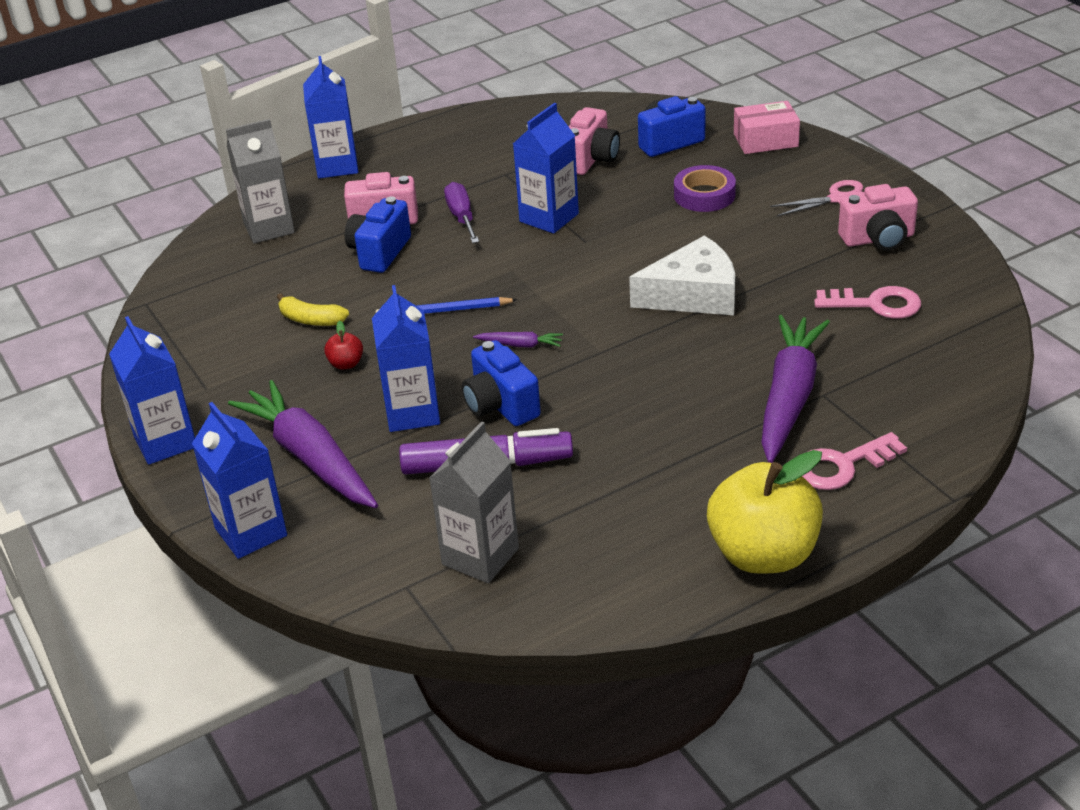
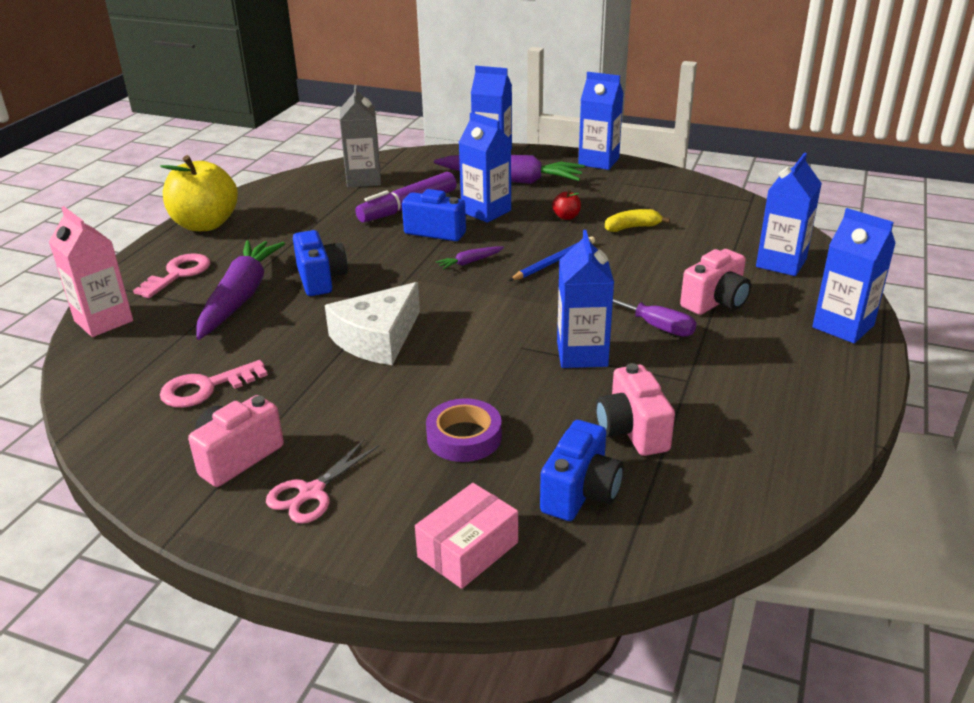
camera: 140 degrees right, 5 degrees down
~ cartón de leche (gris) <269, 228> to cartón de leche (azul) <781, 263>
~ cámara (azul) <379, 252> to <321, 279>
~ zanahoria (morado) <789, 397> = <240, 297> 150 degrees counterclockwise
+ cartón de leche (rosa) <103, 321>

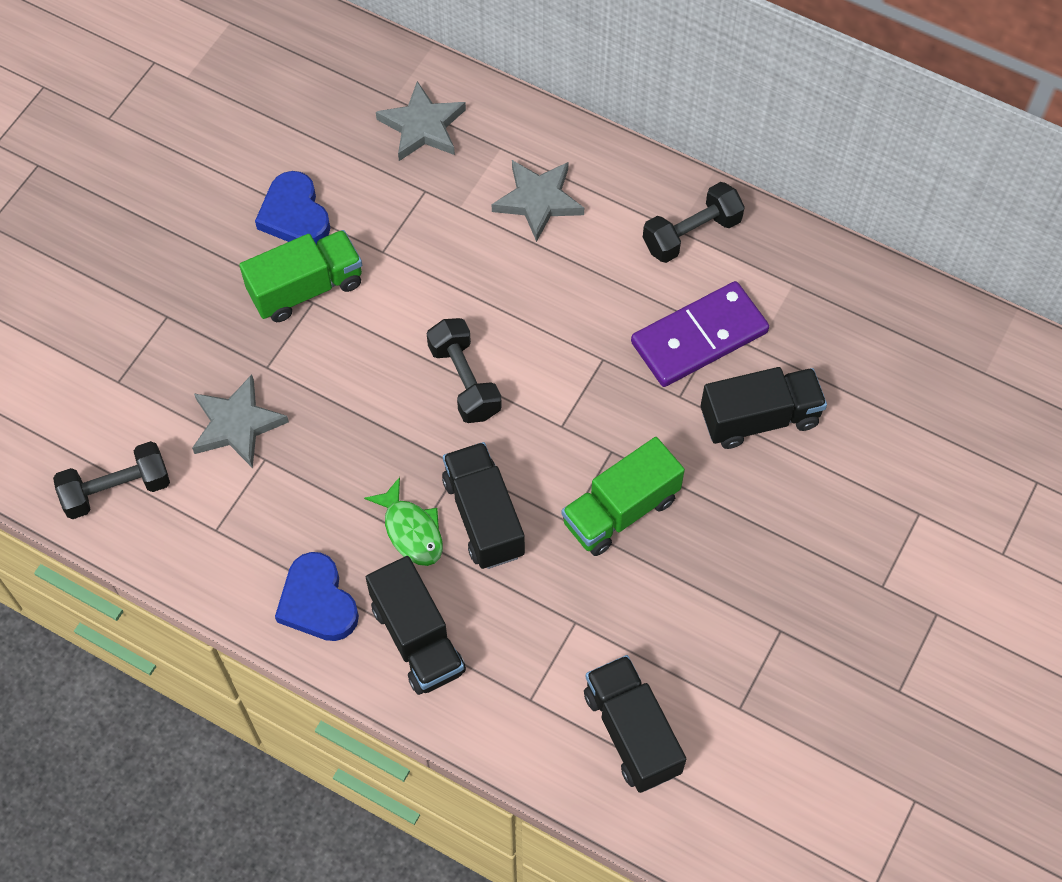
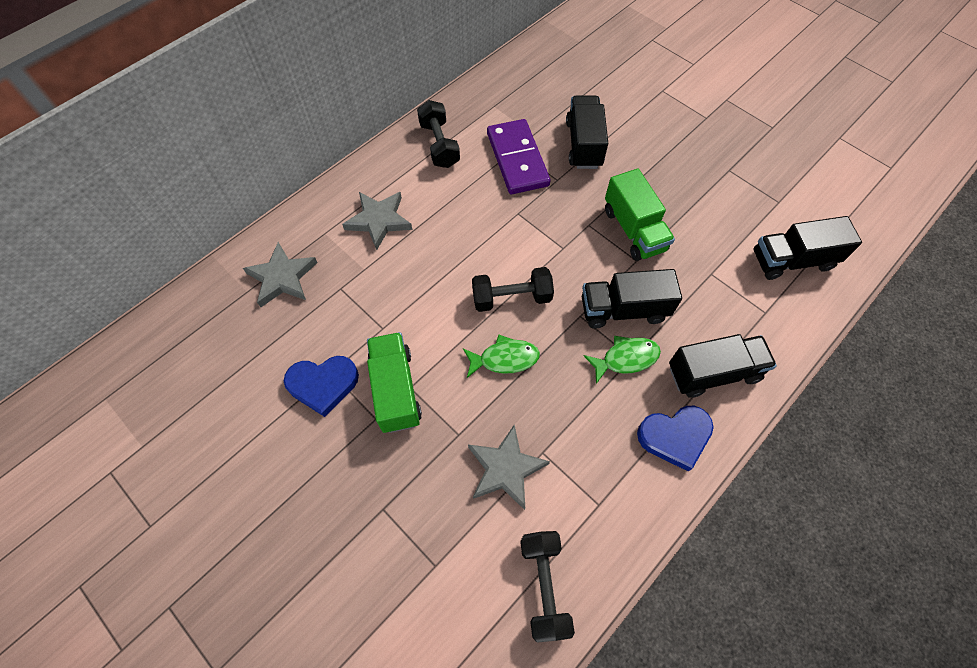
camera: 75 degrees left, 0 degrees up
+ pez (verde) <504, 359>

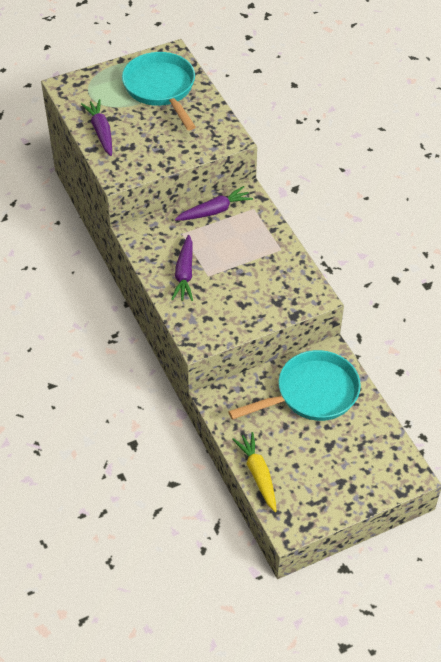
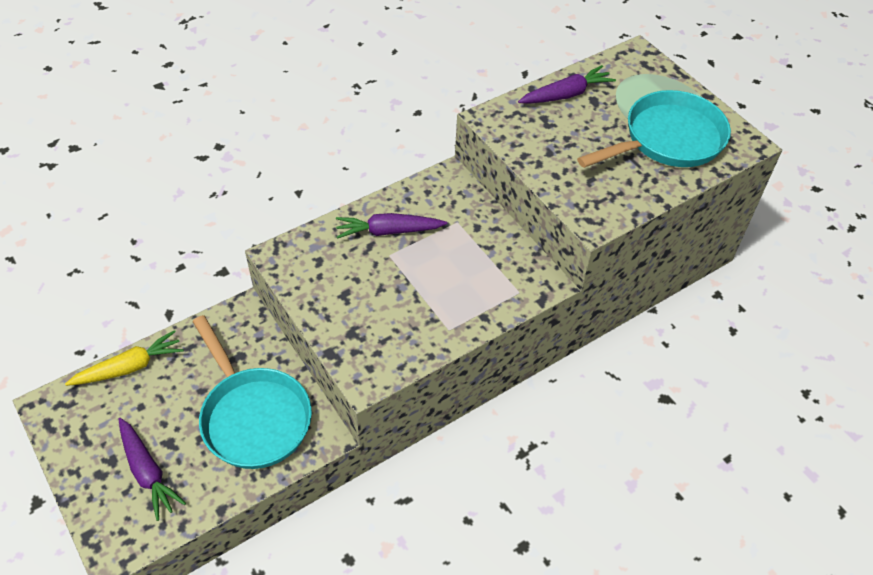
camera: 80 degrees right, 0 degrees up
~ zanahoria (morado) <214, 211> to <148, 472>

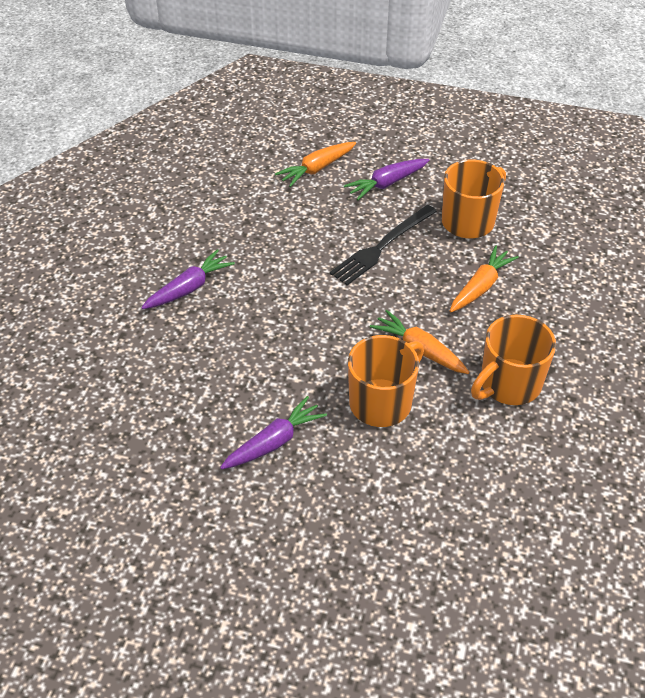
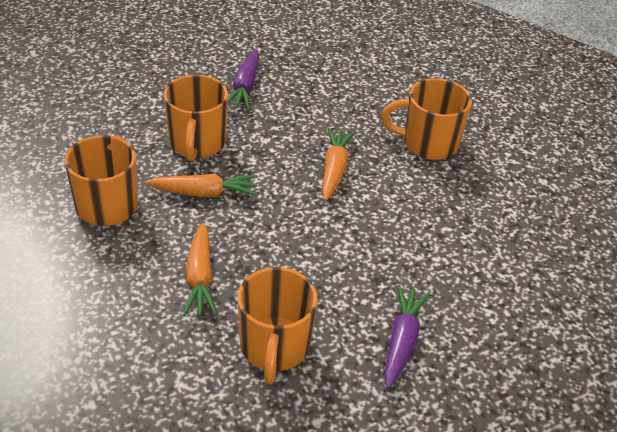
camera: 135 degrees right, 5 degrees down
~ zanahoria (morado) <189, 288> to taza (naranja) <428, 143>
~ zanahoria (naranja) <316, 169> to <334, 169>
- tenedor (negro) <382, 246>

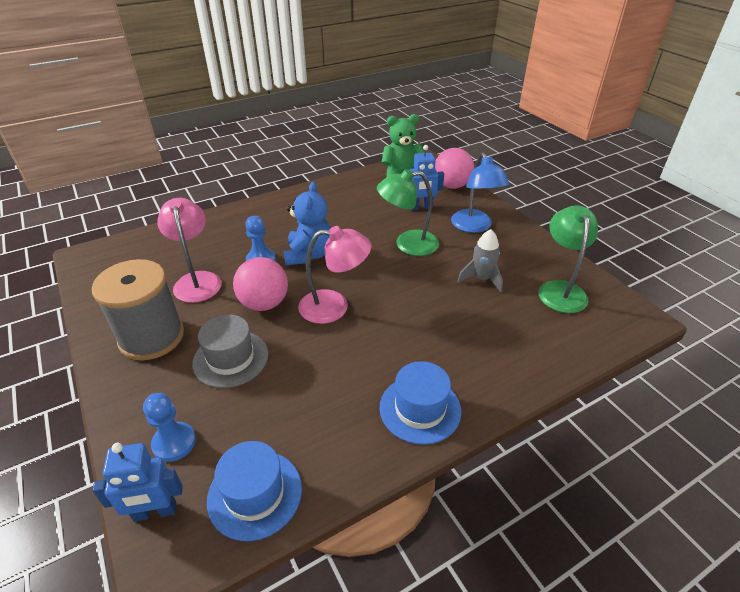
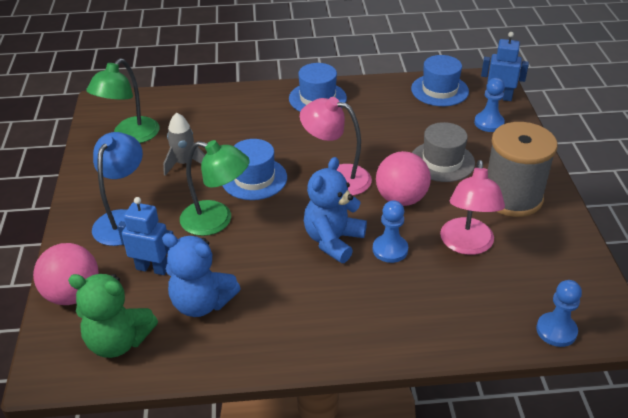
camera: 155 degrees left, 0 degrees up
+ osito (azul) <201, 303>
+ sombrero (azul) <254, 178>
+ peón (azul) <556, 331>

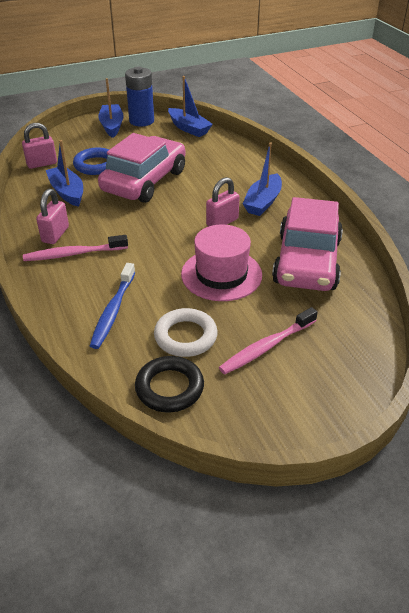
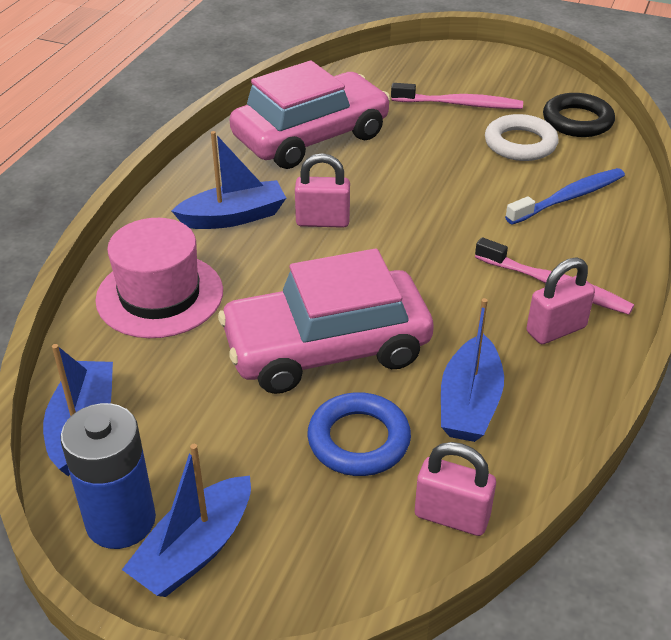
camera: 135 degrees left, 0 degrees up
~ sombrero (rosa) <221, 274> to <160, 295>

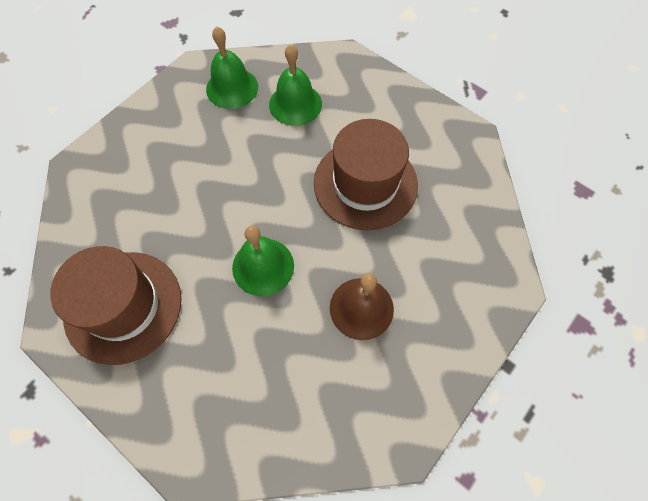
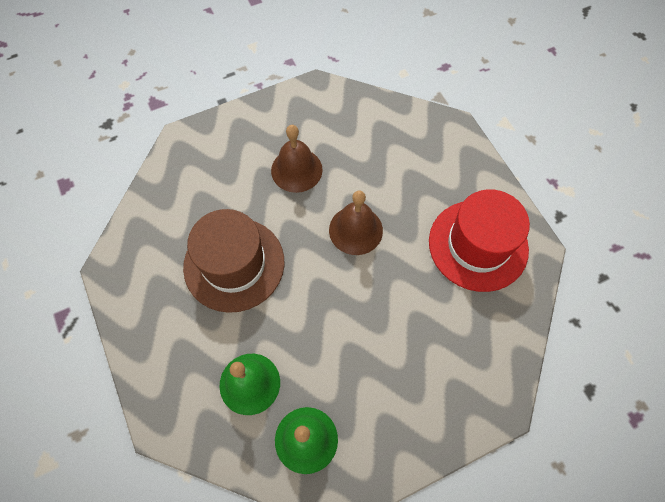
camera: 155 degrees left, 0 degrees up
~ sombrero (marrón) <123, 306> to sombrero (rojo) <478, 245>
~ campana (verde) <263, 266> to campana (marrón) <355, 230>

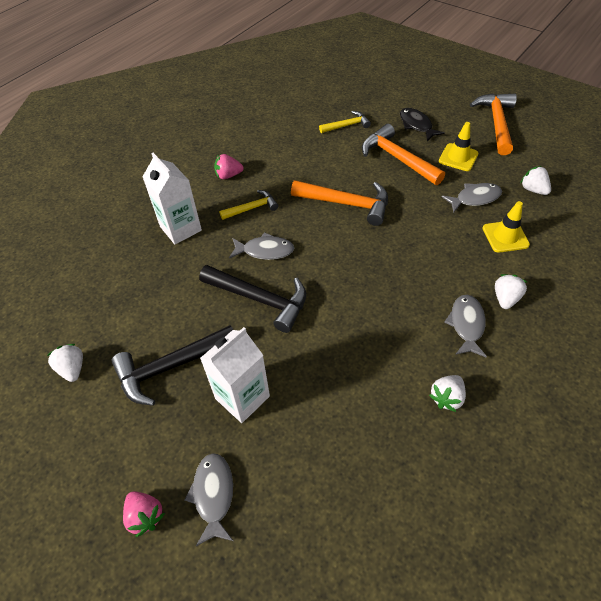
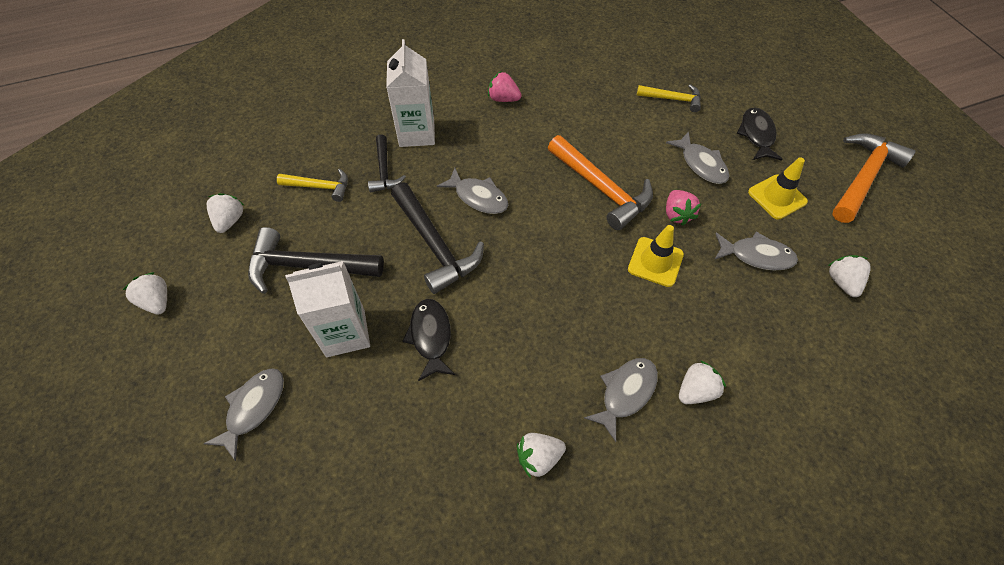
camera: 30 degrees right, 5 degrees up
~ fresa (rosa) <145, 516> to <677, 214>
~ martillo (amarillo) <252, 208> to <319, 187>
~ martillo (naranja) <397, 158> to pez (gris) <701, 164>
~ cono de tráfico (amarillo) <505, 236> to <655, 262>
+ fresa (blanco) <157, 301>
+ martillo (negro) <384, 170>
+ pez (negro) <430, 336>

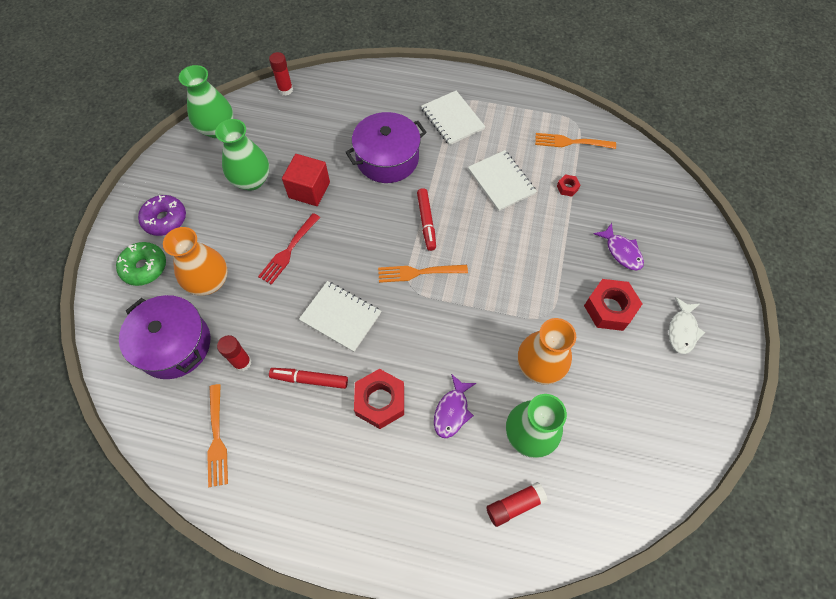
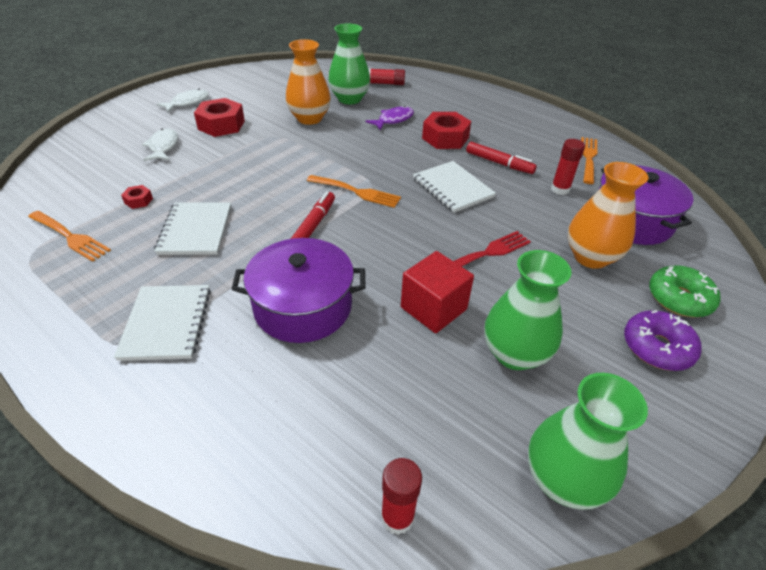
camera: 155 degrees left, 20 degrees down
~ pez (morado) <621, 251> to pez (blanco) <163, 147>

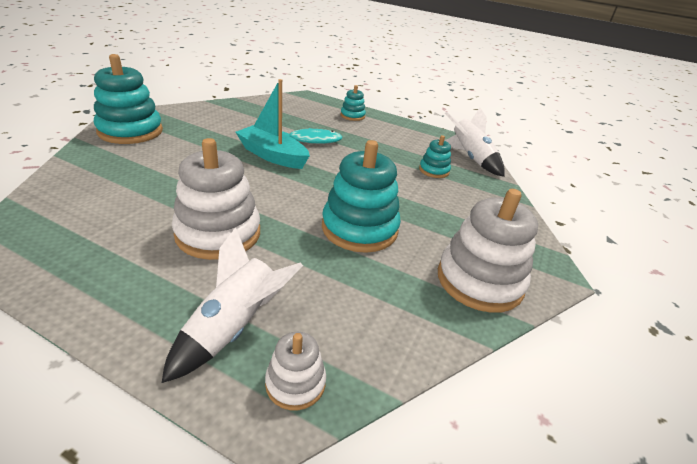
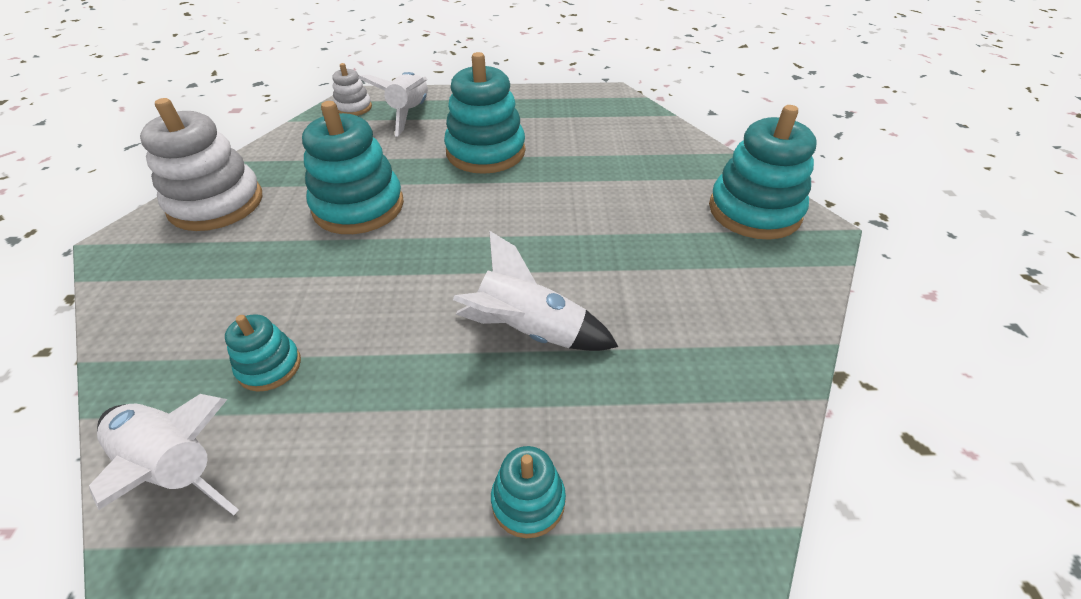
camera: 155 degrees right, 10 degrees up
~ juguete apilable (blanco) <218, 233> to juguete apilable (turquesa) <486, 152>
- barco (turquesa) <272, 156>
~ pez (turquesa) <311, 140> to cohete (blanco) <530, 331>

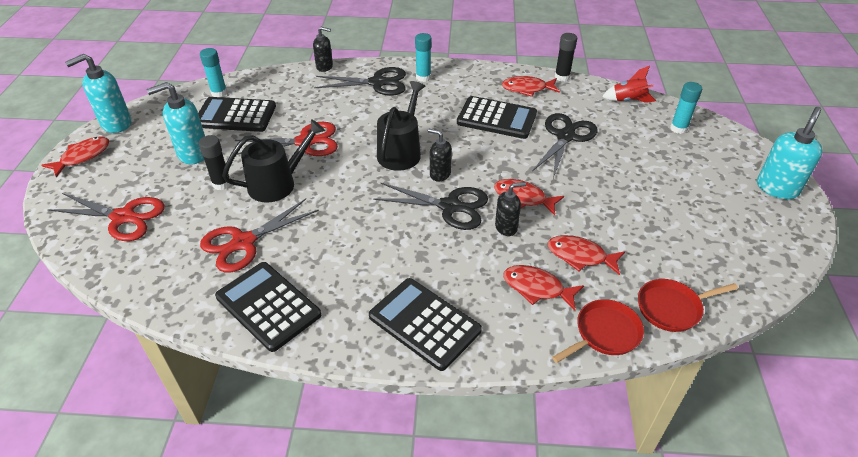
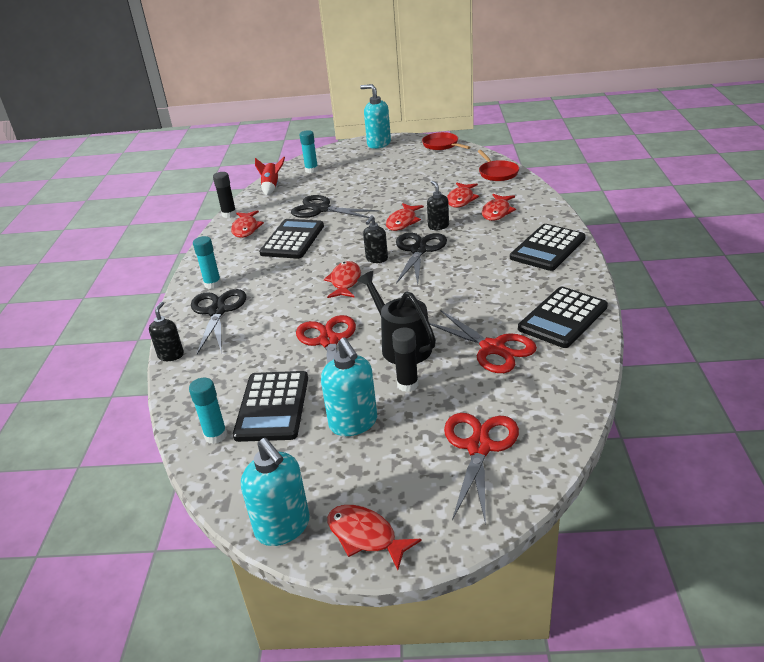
camera: 90 degrees left, 10 degrees down
~ regadera (negro) <401, 152> to pez (rojo) <345, 282>
~ sartén (rojo) <604, 333> to <442, 145>

